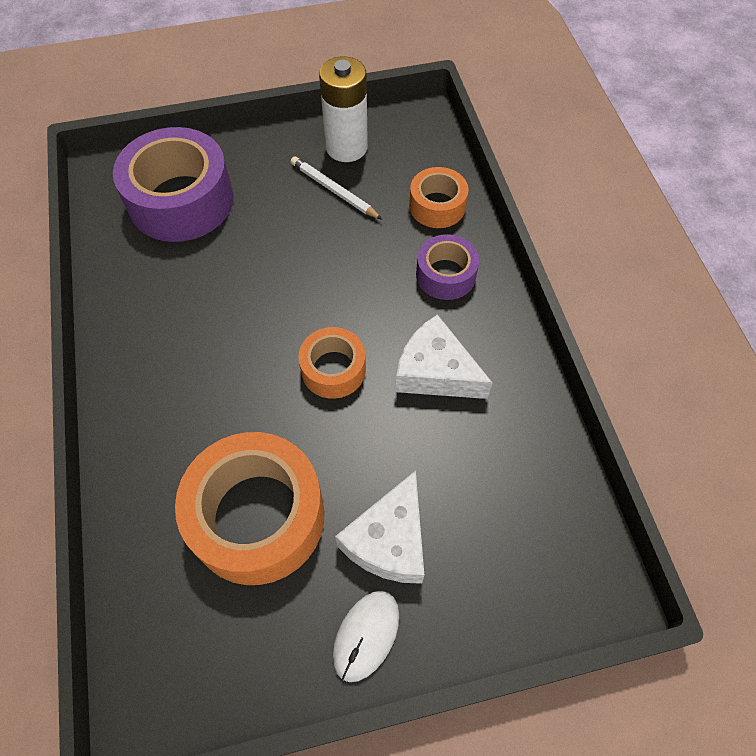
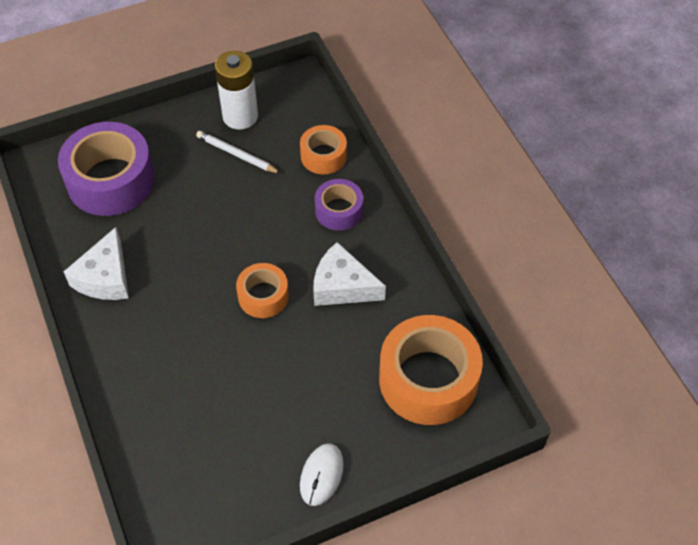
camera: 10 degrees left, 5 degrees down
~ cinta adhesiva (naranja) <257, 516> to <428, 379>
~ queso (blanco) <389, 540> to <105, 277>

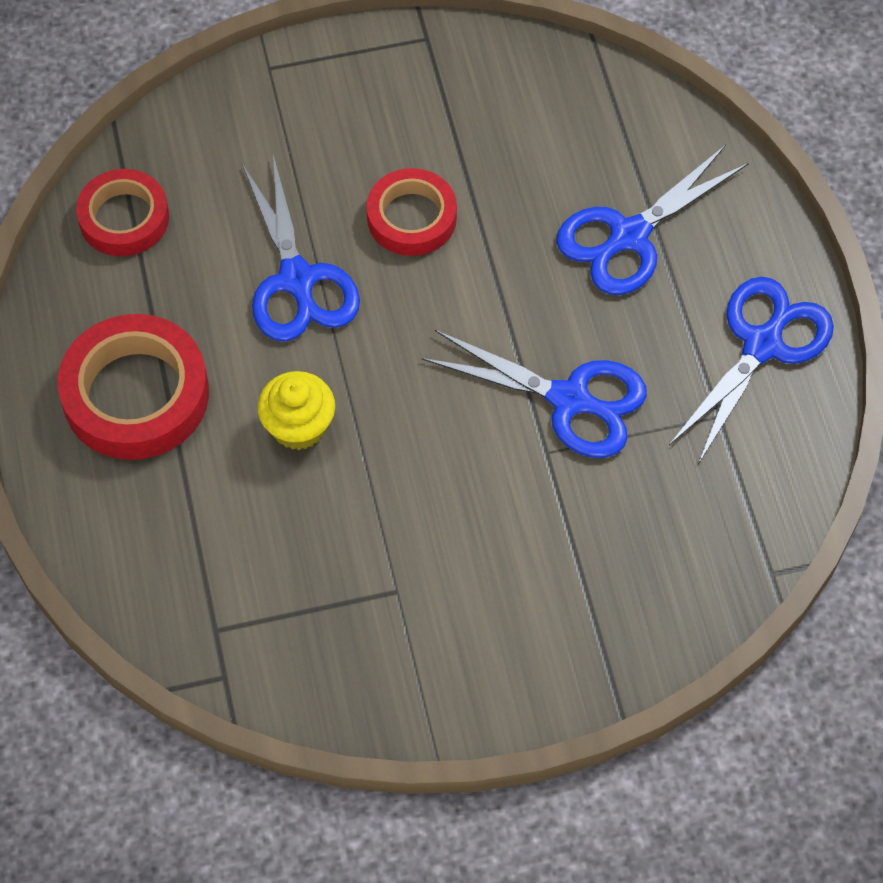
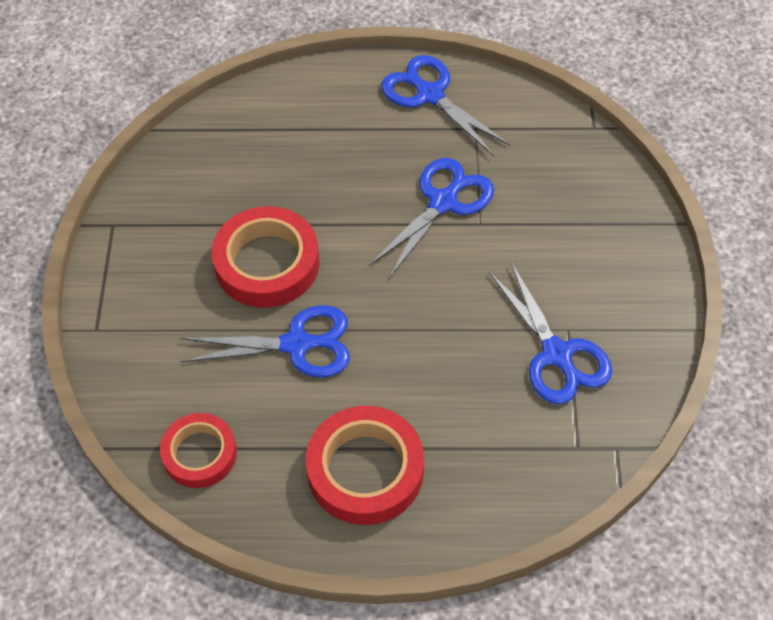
camera: 75 degrees left, 5 degrees down
- magdalena (amarillo) <298, 426>
~ cinta adhesiva (rojo) <411, 218> = <267, 263> x1.56
~ tijeras (azul) <629, 236> to <556, 354>

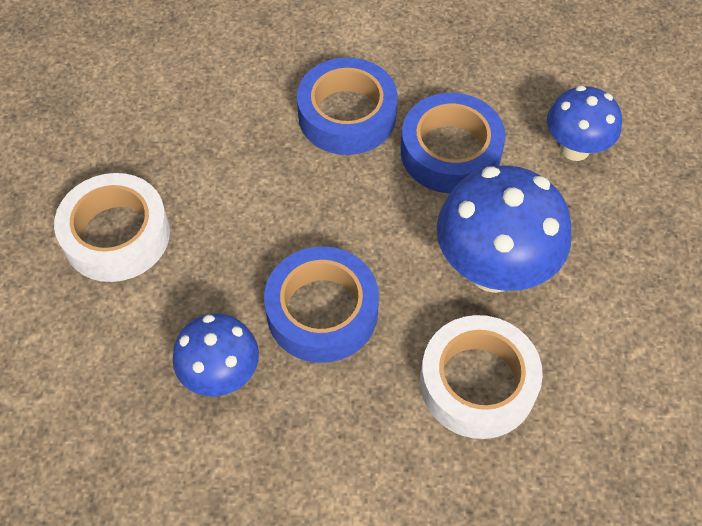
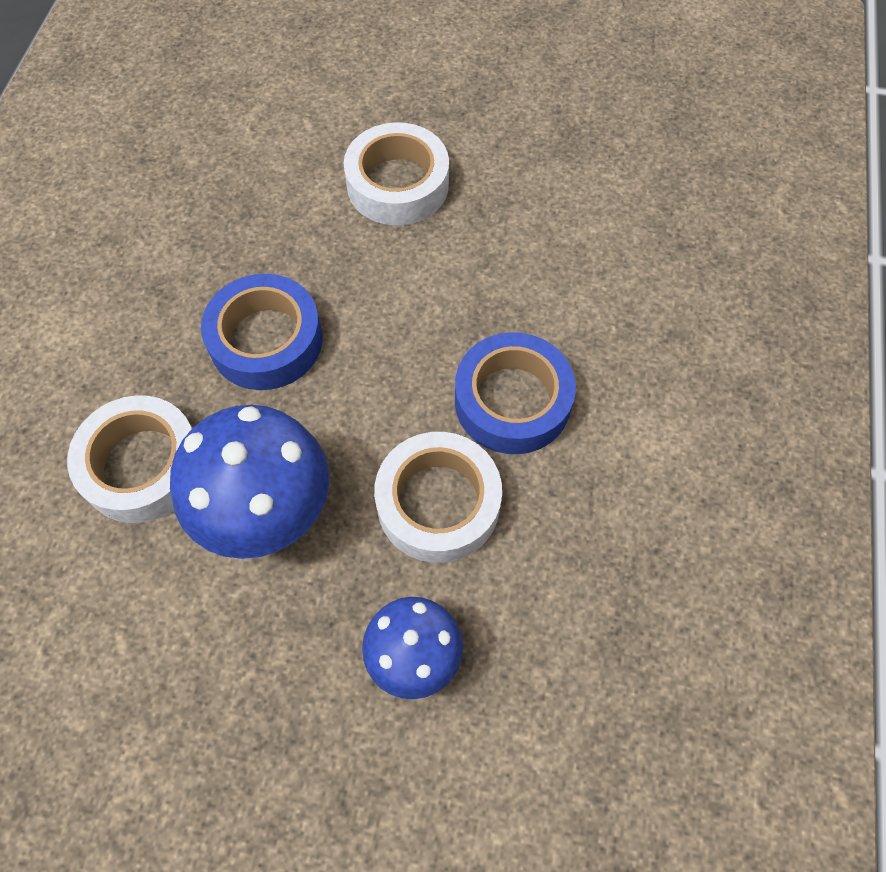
camera: 100 degrees right, 5 degrees up
- seta (azul) <221, 375>
~ cinta adhesiva (azul) <450, 152> to cinta adhesiva (blanco) <438, 503>

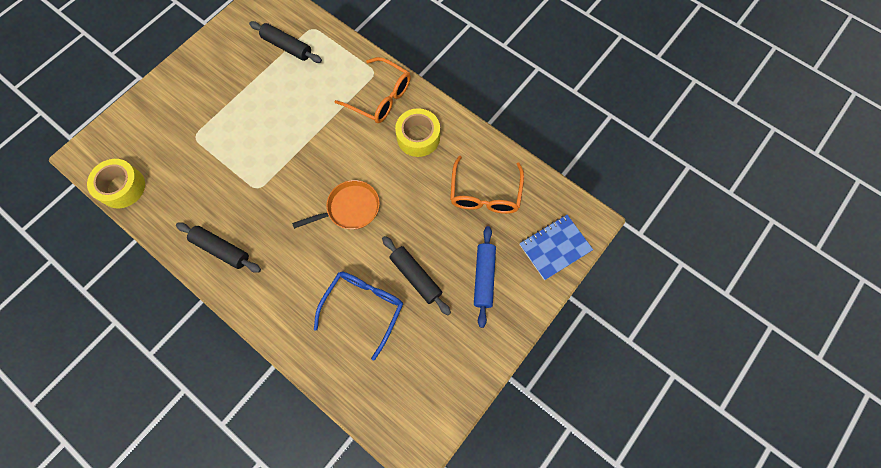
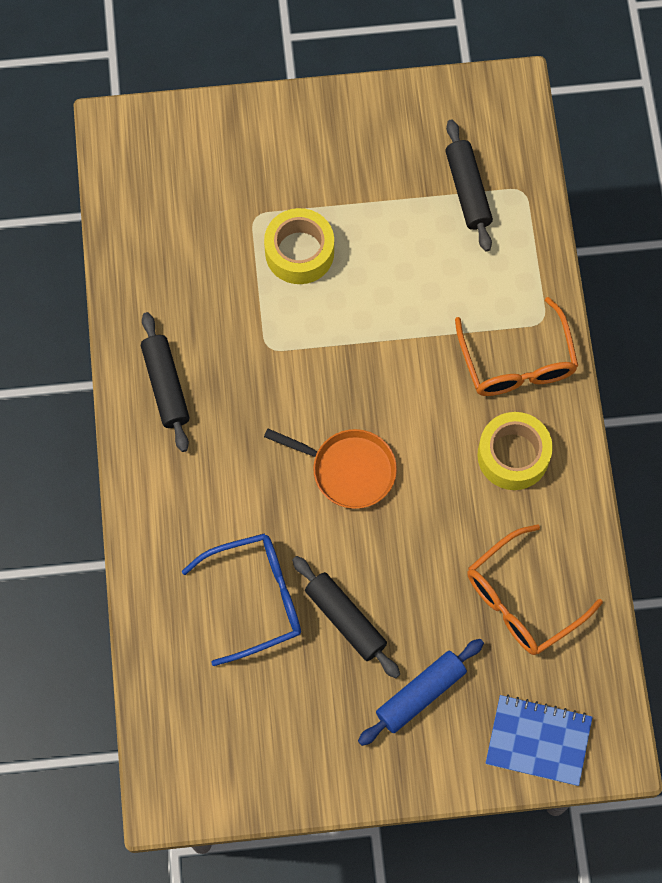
camera: 45 degrees right, 0 degrees up
~ cinta adhesiva (amarillo) <122, 187> to <299, 252>
~ rodillo (negro) <416, 277> = <345, 619> 45 degrees counterclockwise

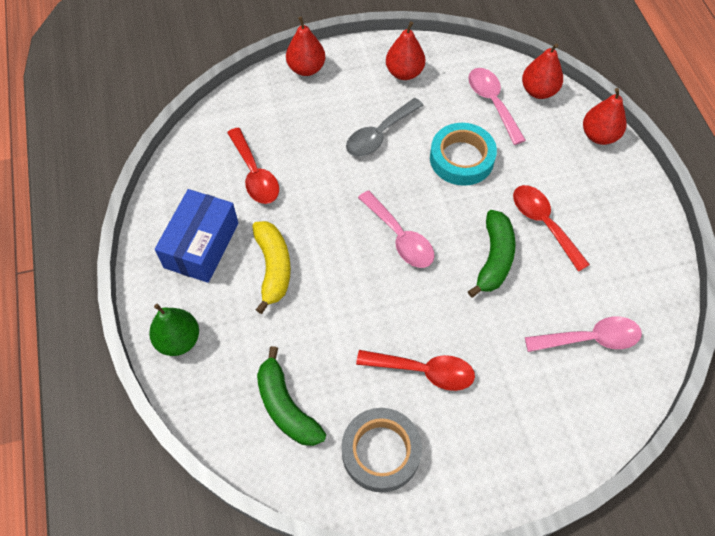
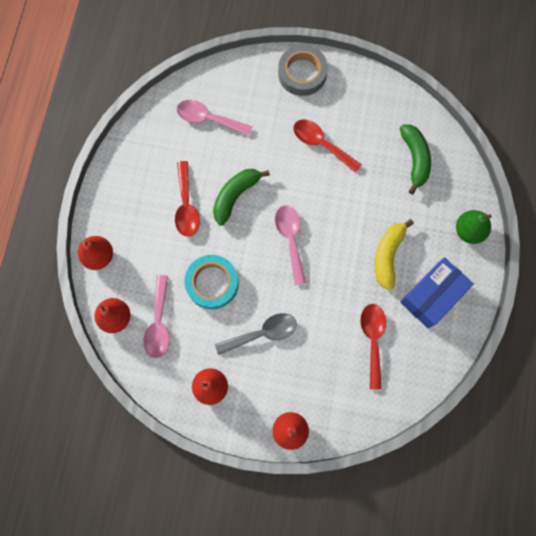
camera: 155 degrees left, 15 degrees up
~ cinta adhesiva (gris) <381, 452> to <302, 73>

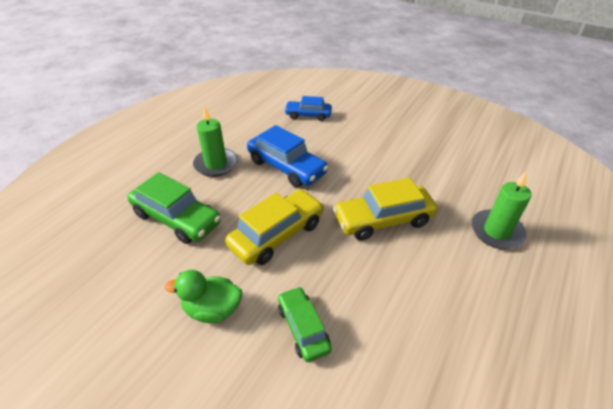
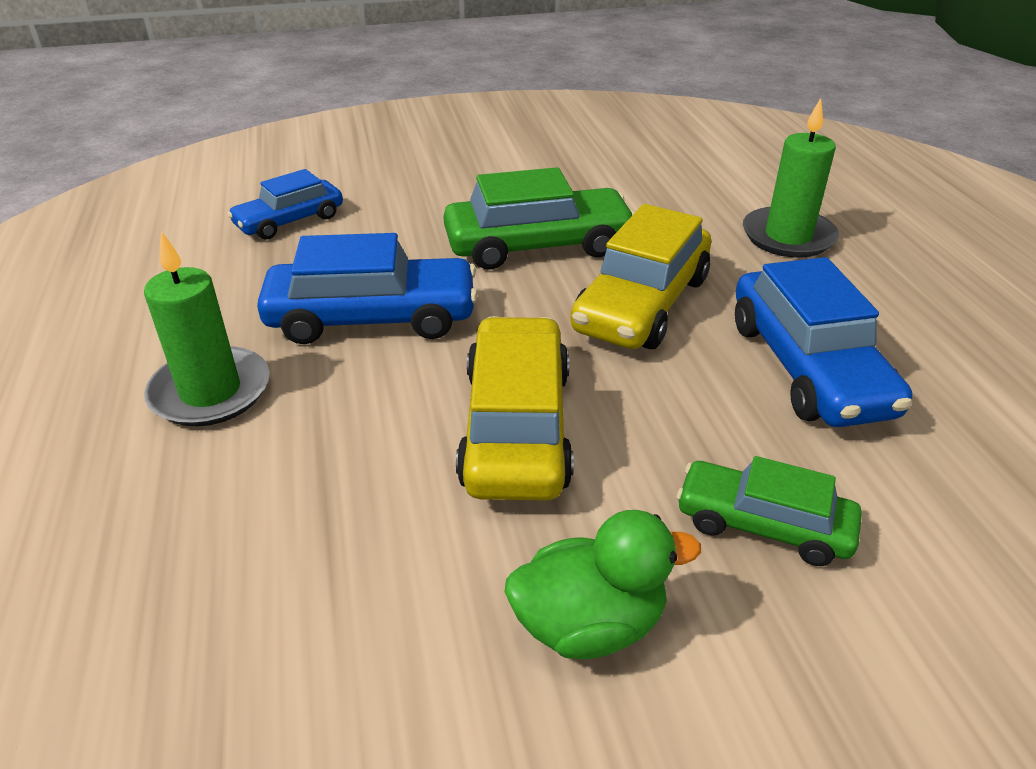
camera: 45 degrees left, 5 degrees down
~ coche (verde) <176, 218> to <538, 245>
~ pato (verde) <212, 309> = <589, 624> 150 degrees counterclockwise
+ coche (azul) <808, 367>

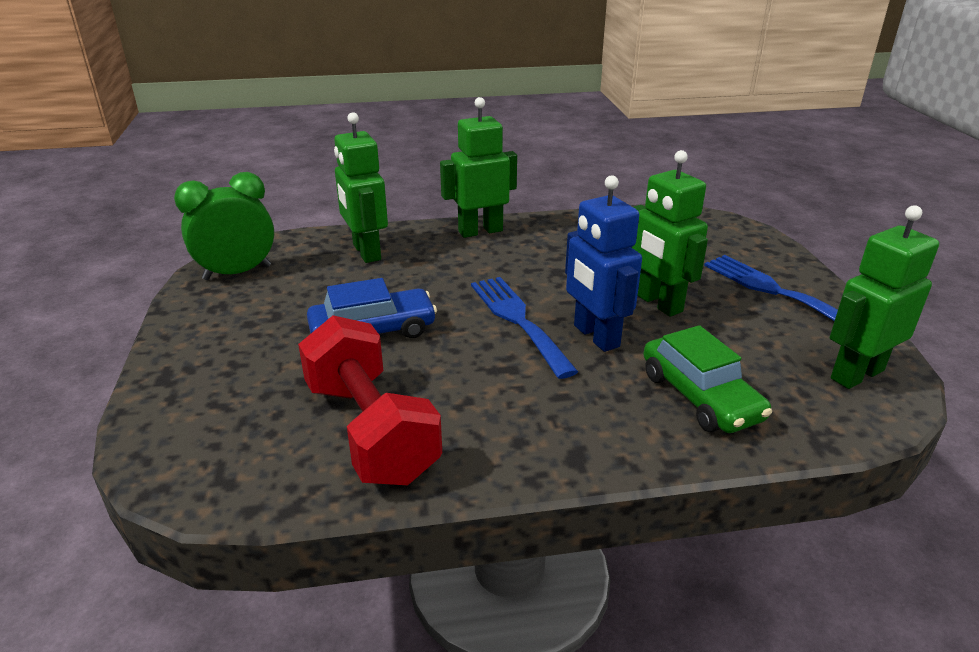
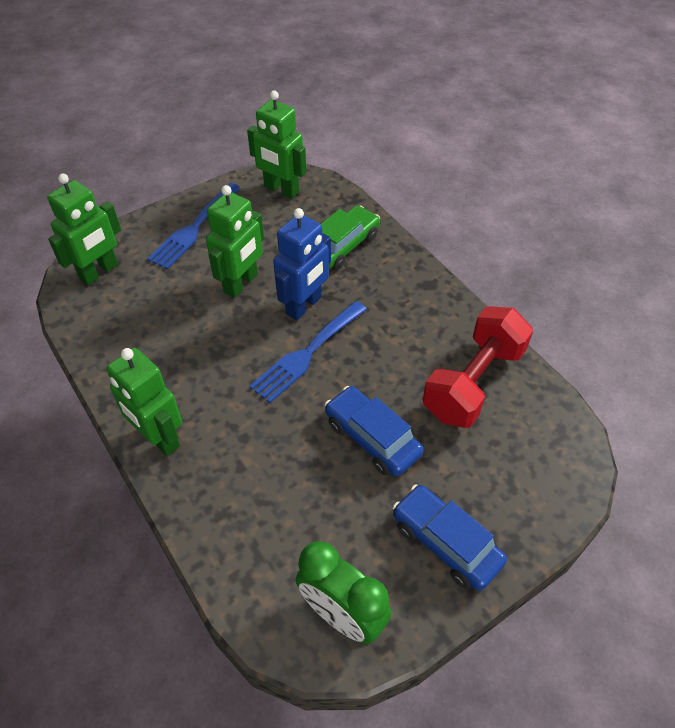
camera: 115 degrees left, 20 degrees up
~ robot (verde) <366, 252> to <99, 272>
+ coche (azul) <446, 542>

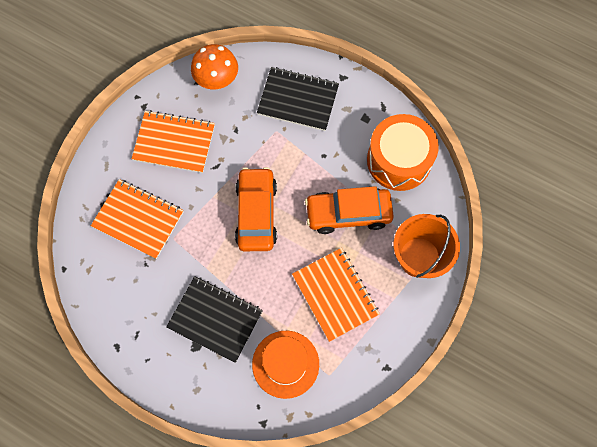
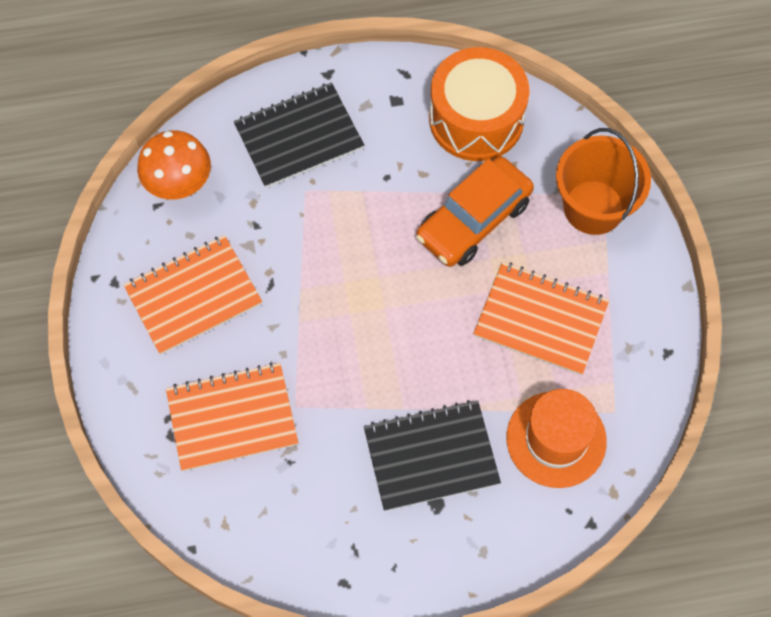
camera: 40 degrees left, 5 degrees down
- coche (naranja) <256, 213>

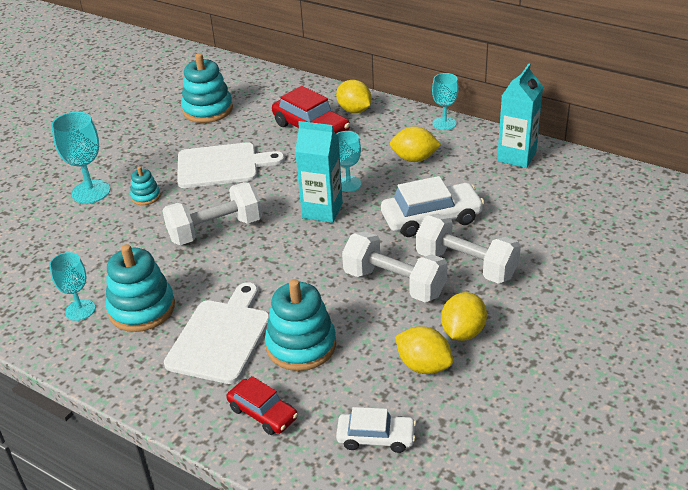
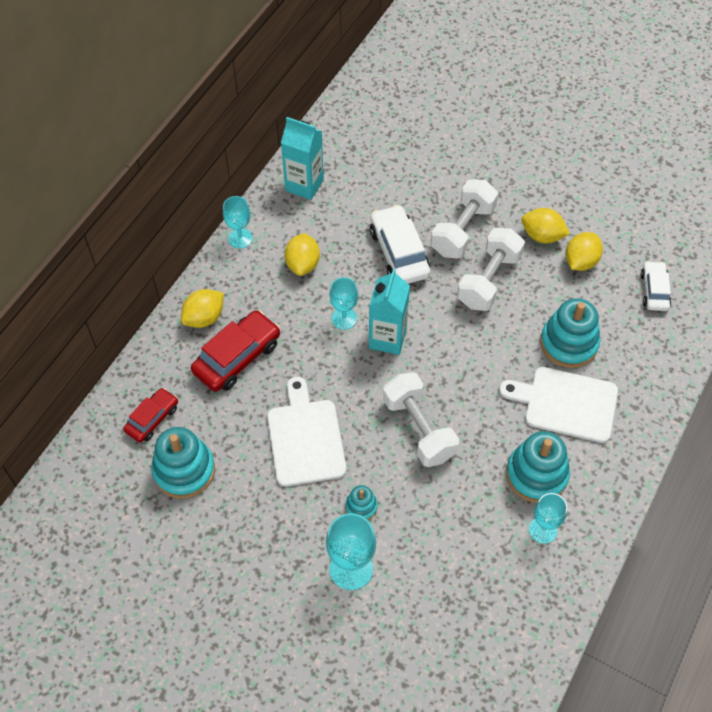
camera: 95 degrees left, 20 degrees up
~ coche (rojo) <263, 413> to <152, 419>

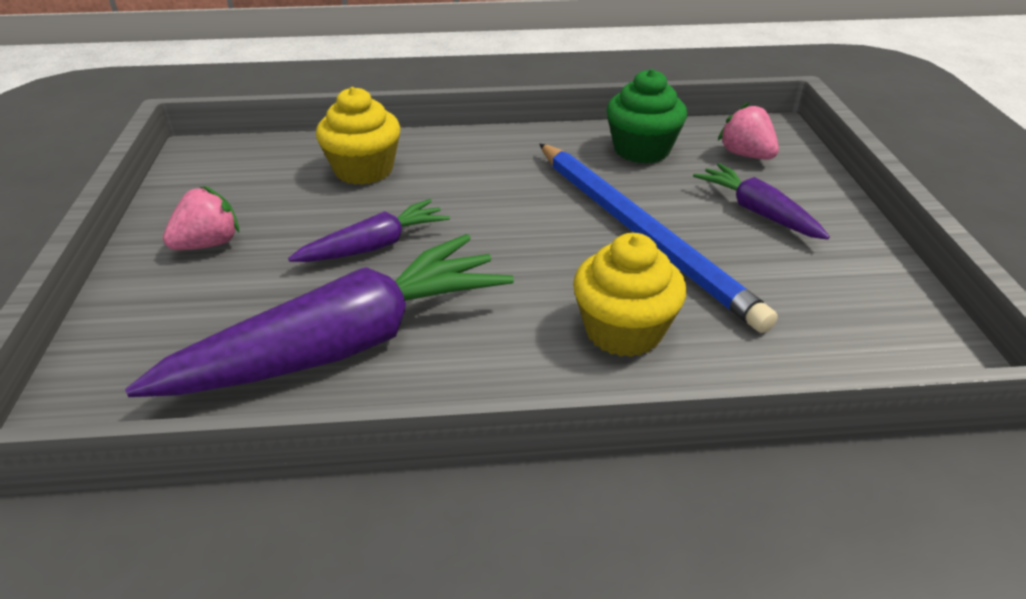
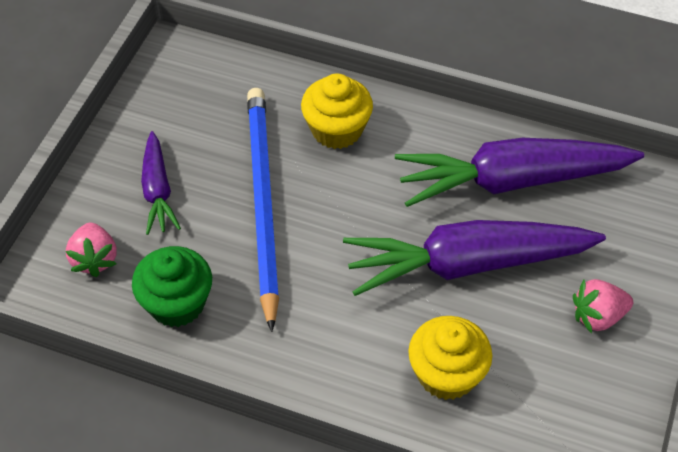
camera: 155 degrees left, 15 degrees up
~ zanahoria (morado) <375, 246> = <467, 264> x1.93

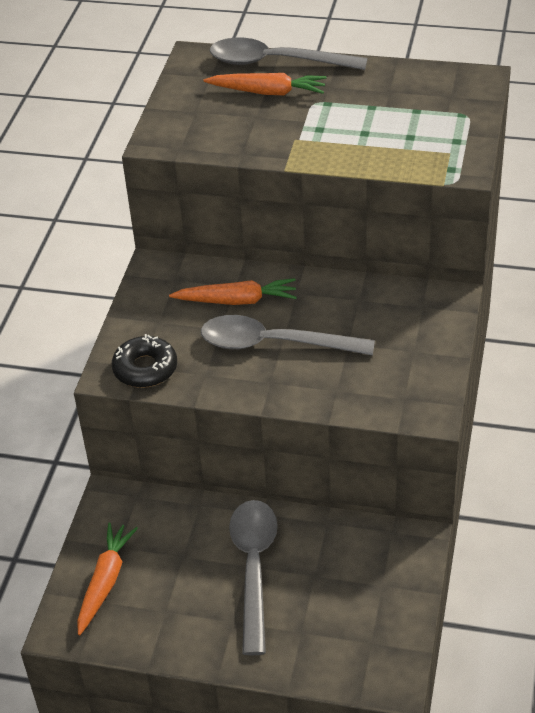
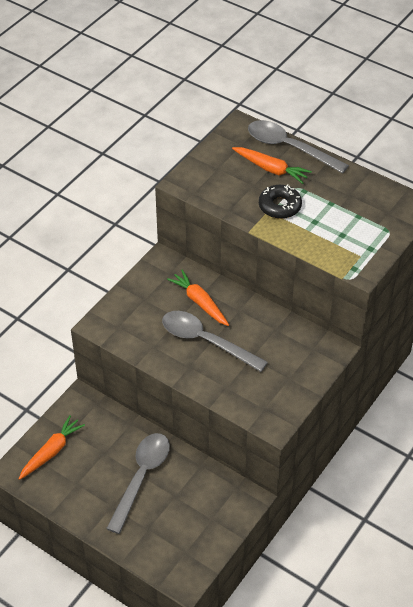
camera: 20 degrees right, 5 degrees up
~ rosquilla (negro) <145, 369> to <279, 206>
~ zanahoria (naranja) <237, 300> = <199, 302> 150 degrees counterclockwise

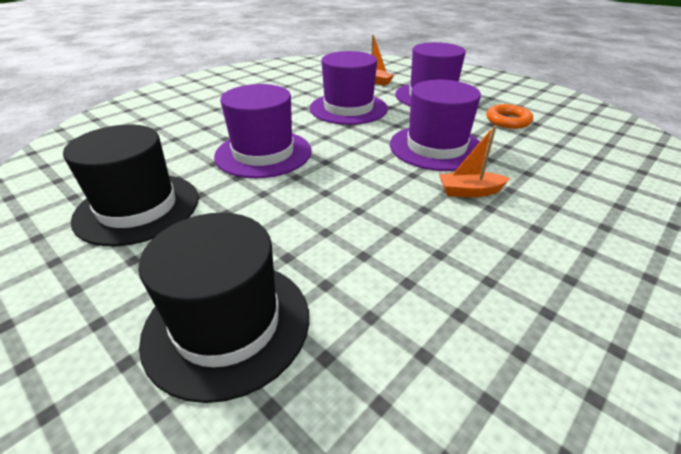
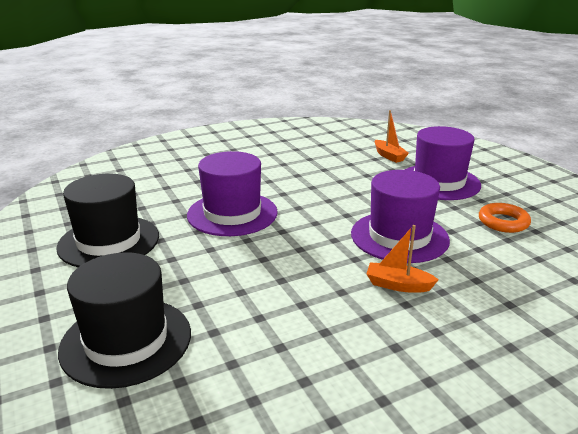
camera: 20 degrees right, 10 degrees down
- sombrero (morado) <348, 108>

